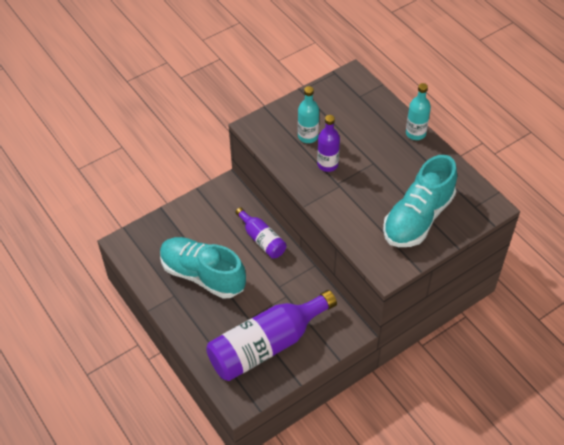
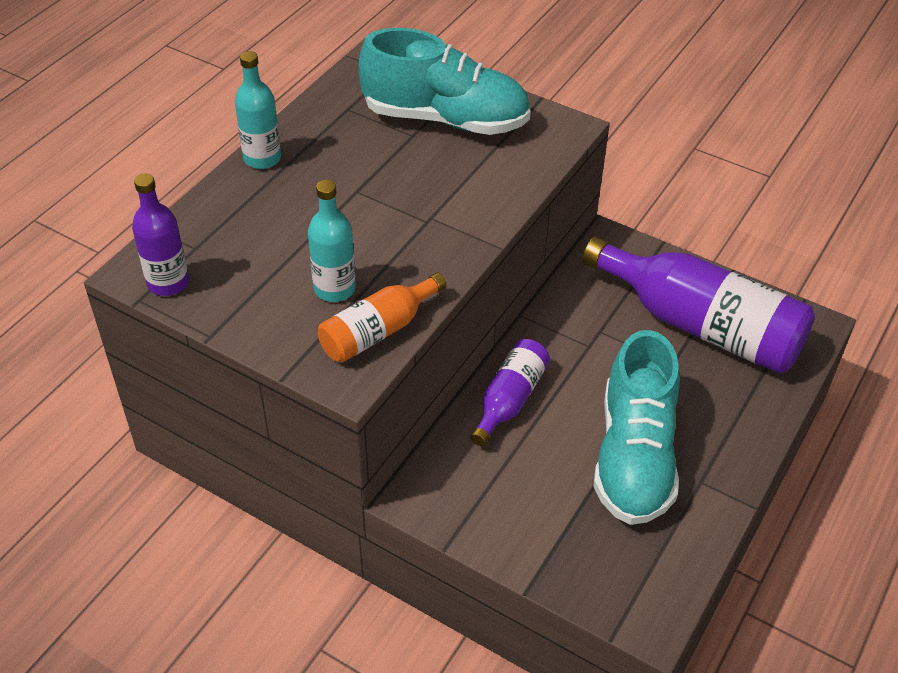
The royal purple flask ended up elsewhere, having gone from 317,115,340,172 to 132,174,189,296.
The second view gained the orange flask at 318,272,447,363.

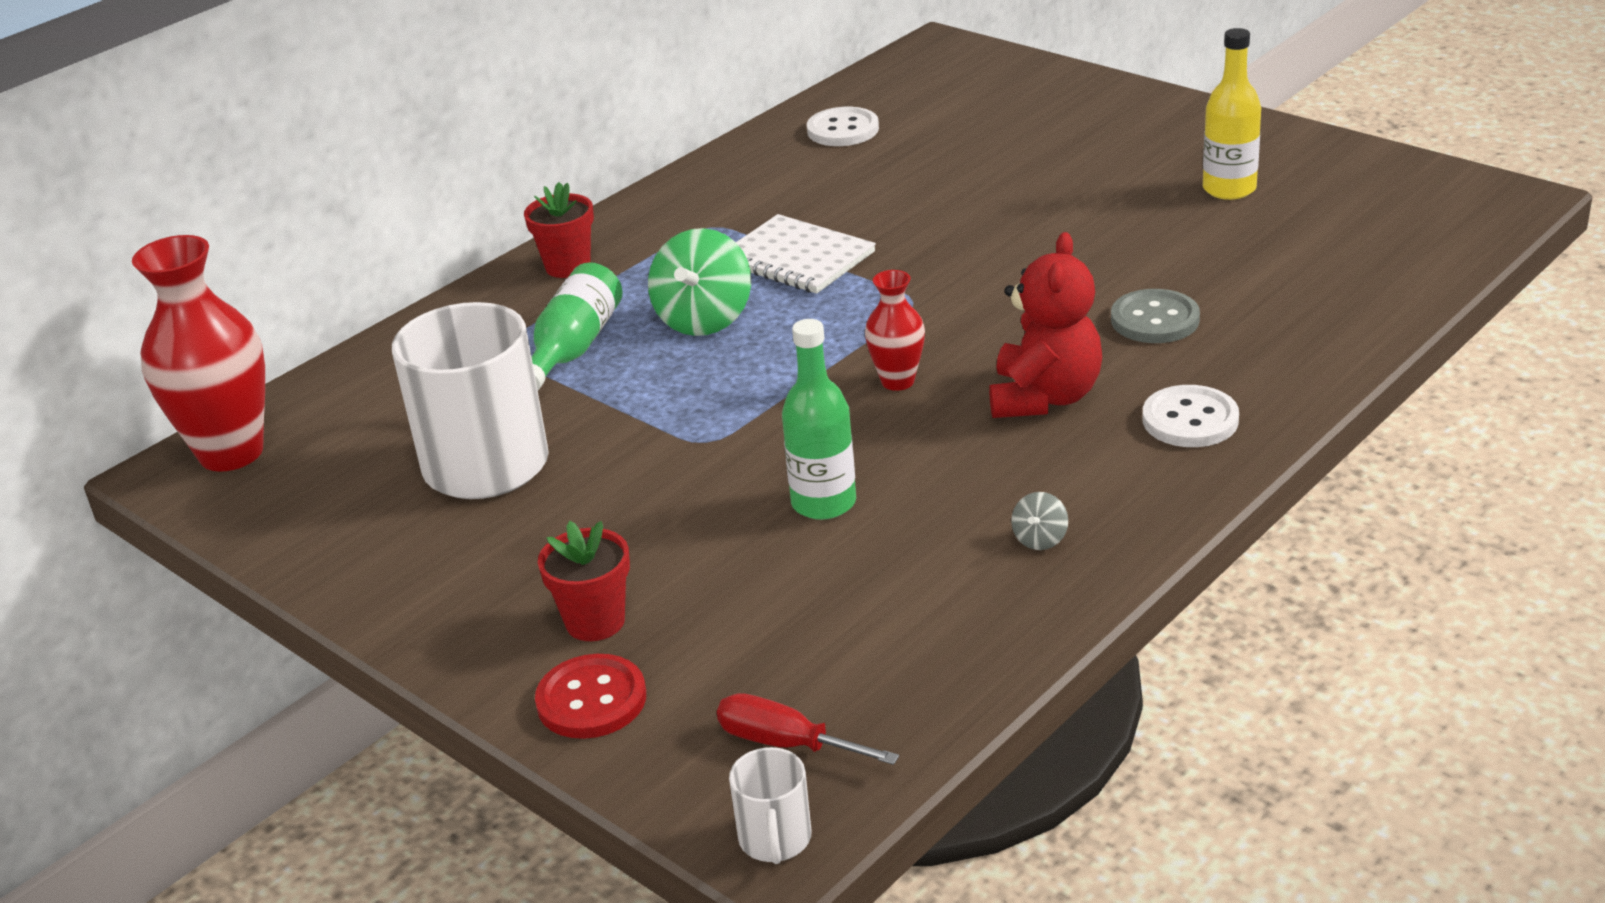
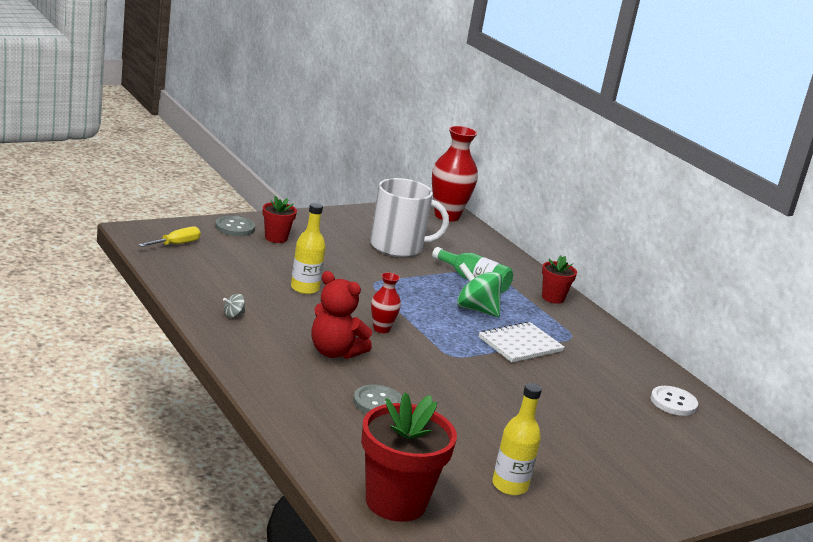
What was the scarlet hand screwdriver at 717,693,899,765 turned into the yellow hand screwdriver at 138,227,201,247.
What was the scarlet sewing button at 535,654,646,739 turned into the grey sewing button at 215,215,255,236.
The grey whirligig at 1011,492,1068,550 ended up facing another way, 75 degrees counterclockwise from before.
What was the leaf-green flask at 782,319,856,520 turned into the yellow flask at 291,203,325,294.
The second view gained the scarlet flower pot at 361,392,457,522.
The second view lost the pure white mug at 729,747,811,864.
The second view lost the pure white sewing button at 1143,385,1239,447.

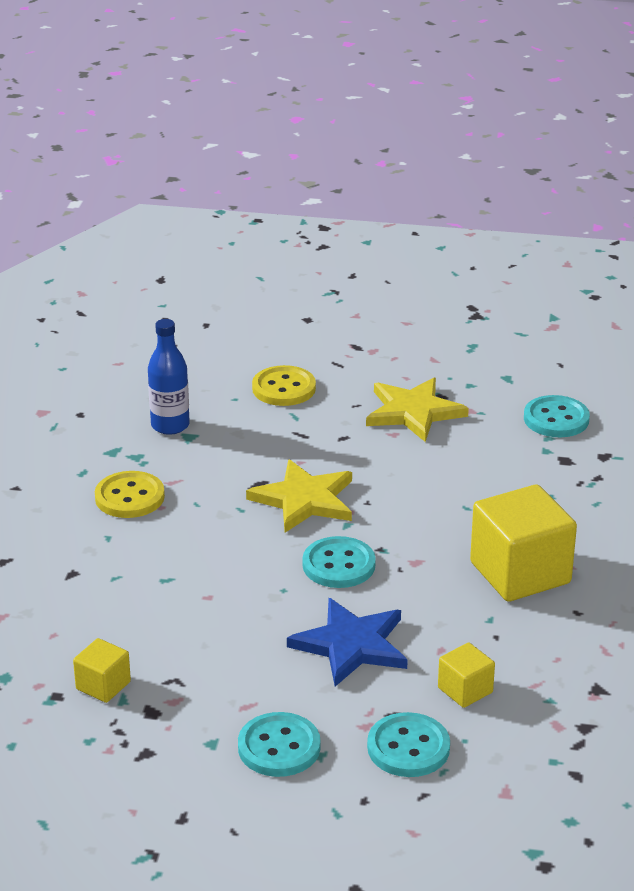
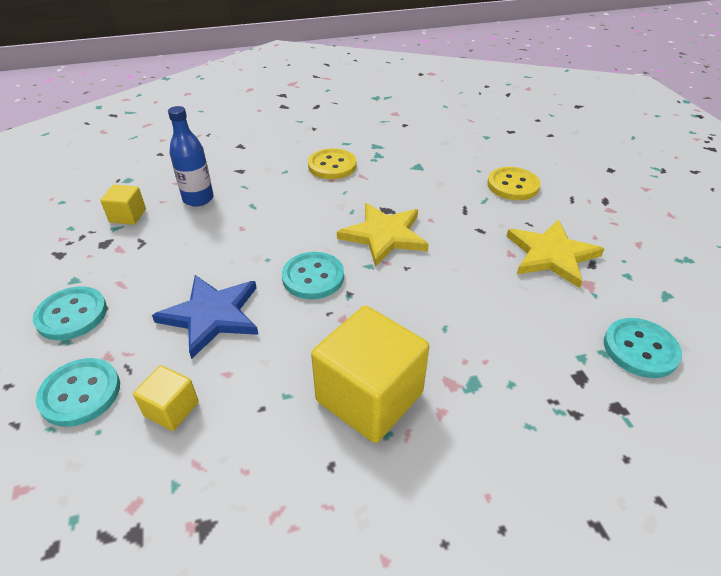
The cobalt flask ended up elsewhere, having gone from 148,319,190,435 to 168,106,214,206.

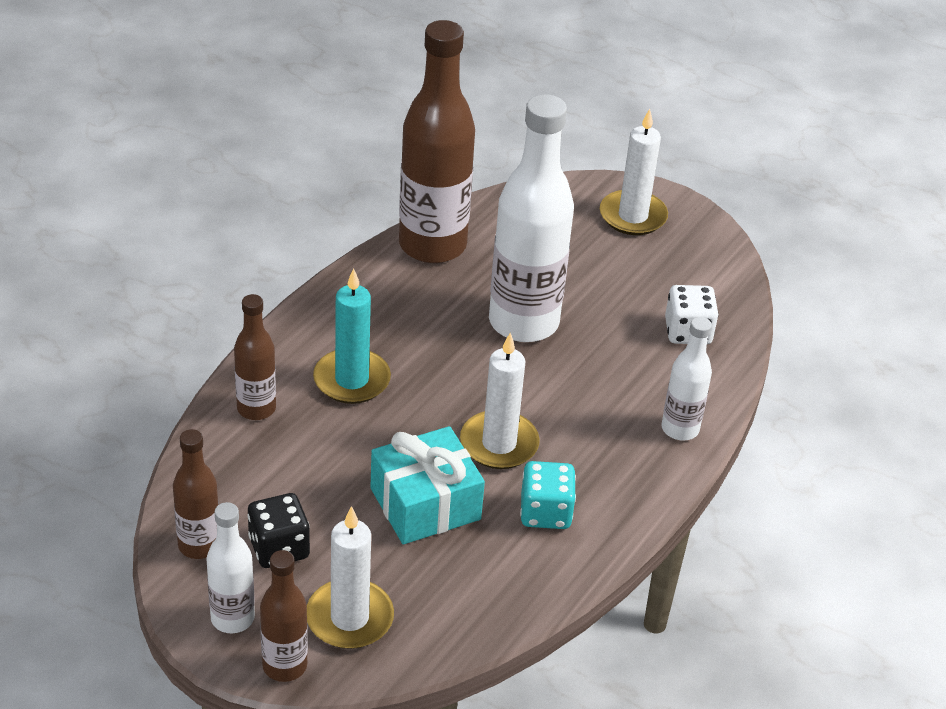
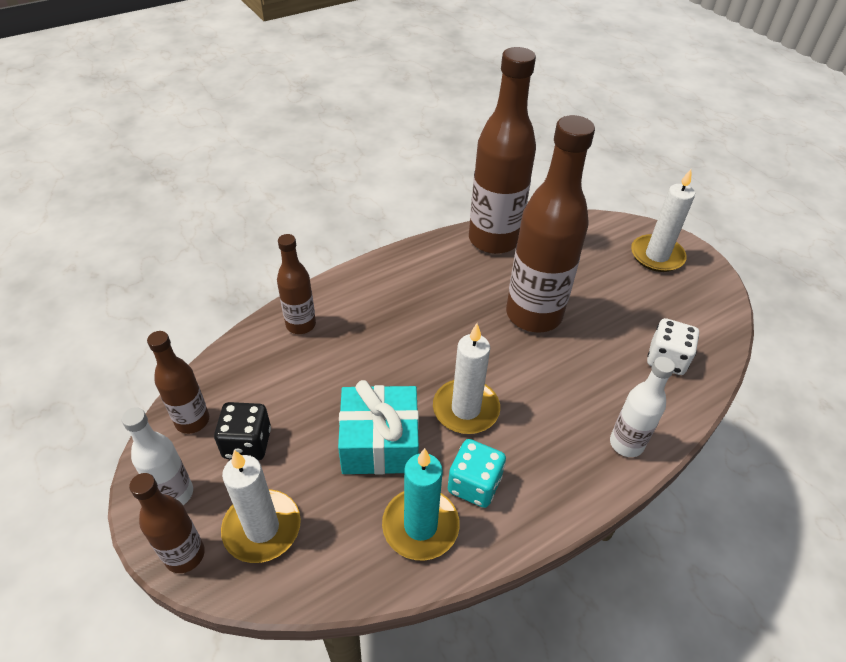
The teal pillar candle ended up elsewhere, having gone from 313,268,391,404 to 382,448,460,560.
What was the pure white flask at 489,94,574,342 turned into the dark brown flask at 506,115,595,332.

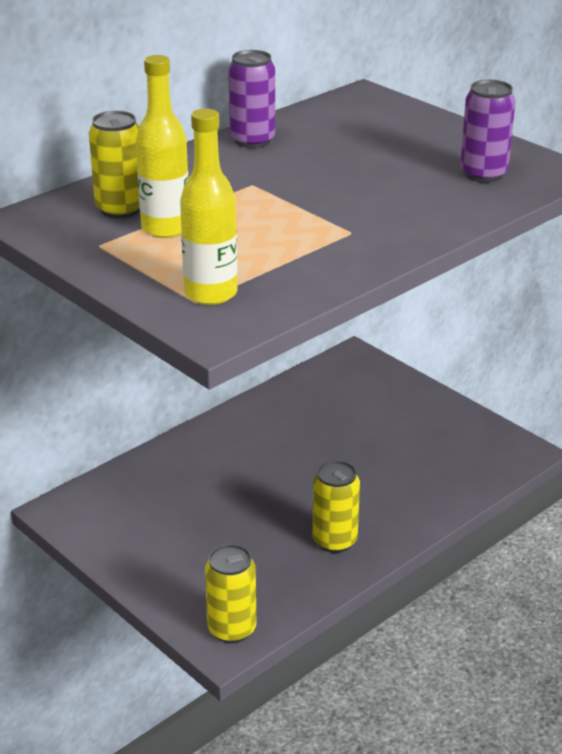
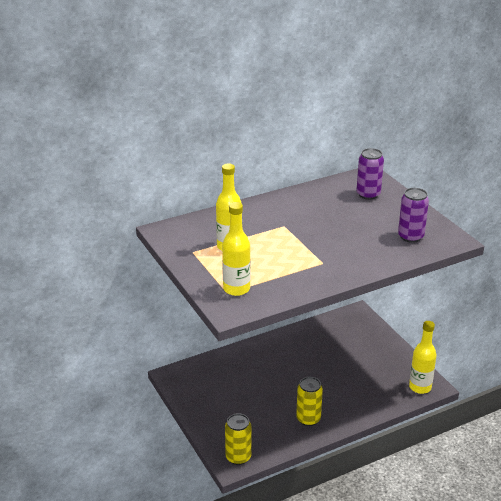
The royal purple tin ended up elsewhere, having gone from 228,50,275,148 to 356,148,384,200.
The second view gained the yellow flask at 409,321,437,394.
The second view lost the yellow tin at 89,111,140,218.

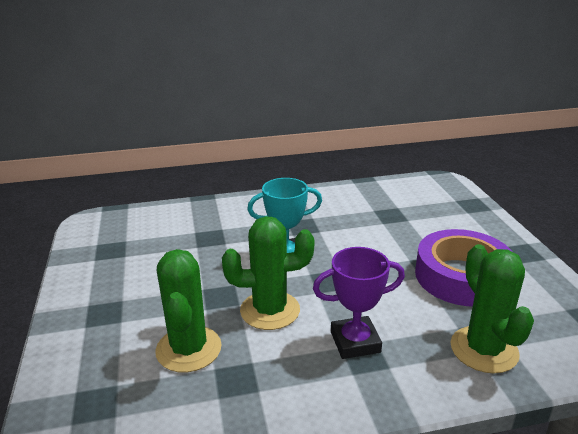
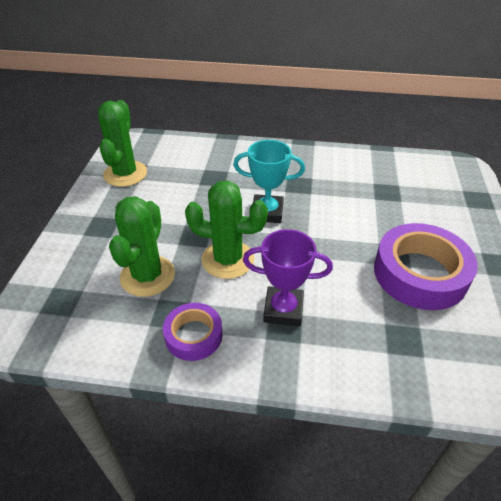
The leaf-green saguaro cactus ended up elsewhere, having gone from 451,244,534,373 to 98,100,147,187.
The second view gained the royal purple roll of tape at 163,303,223,361.

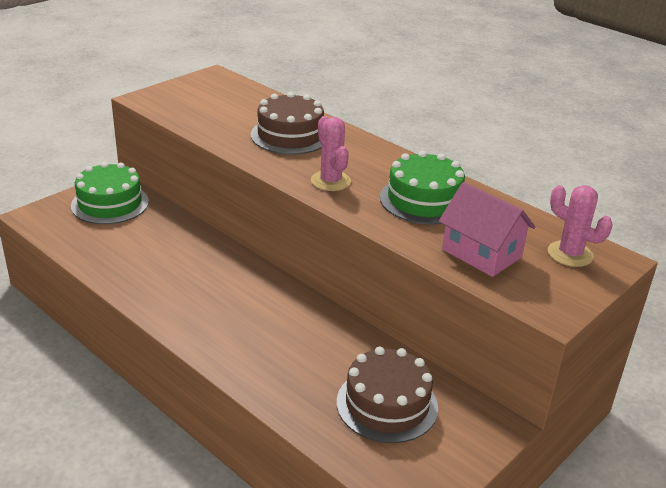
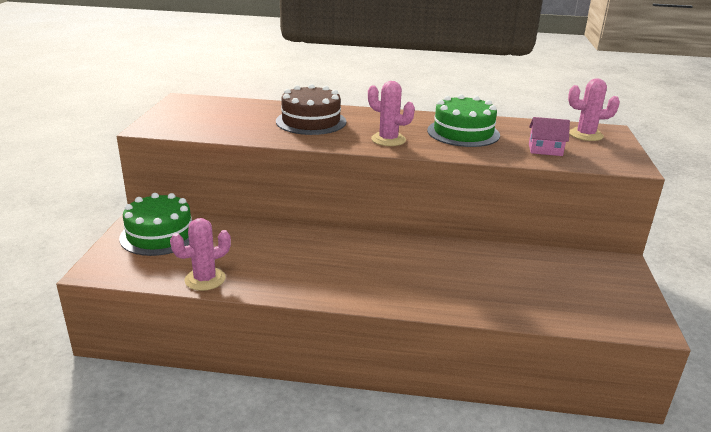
The second view gained the pink saguaro cactus at 170,218,231,291.
The size of the pink toy house at 439,182,535,277 changed by a factor of 0.64.
The second view lost the dark brown gateau at 337,347,438,443.

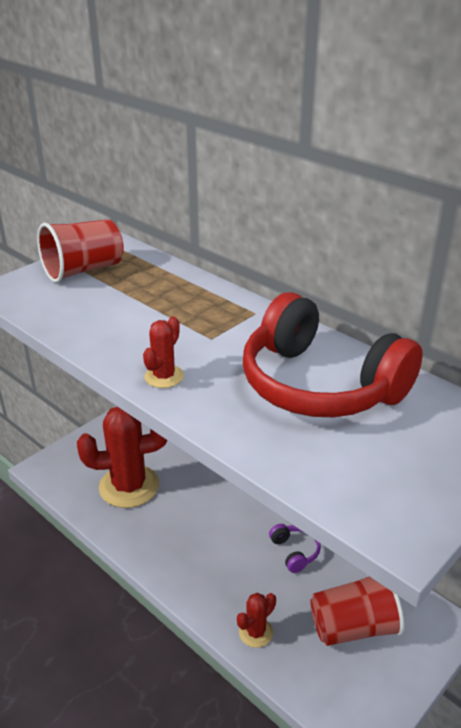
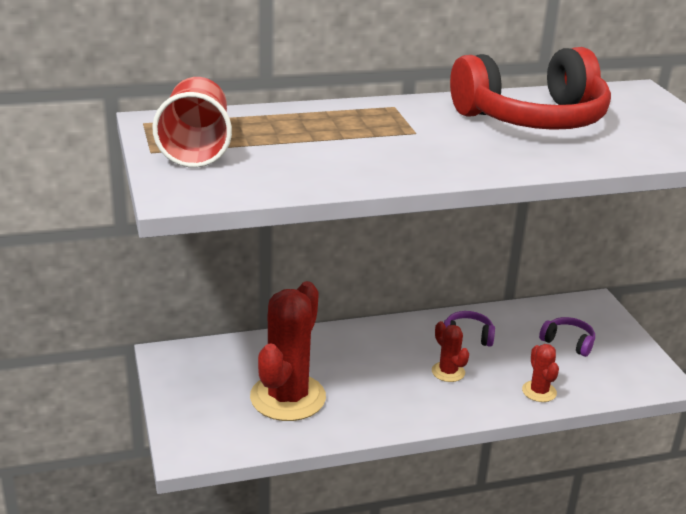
The scarlet saguaro cactus ended up elsewhere, having gone from 143,316,184,388 to 432,321,469,382.
Where the scarlet cup stood at 310,577,405,646, the royal purple headset came to stand at 539,317,595,357.

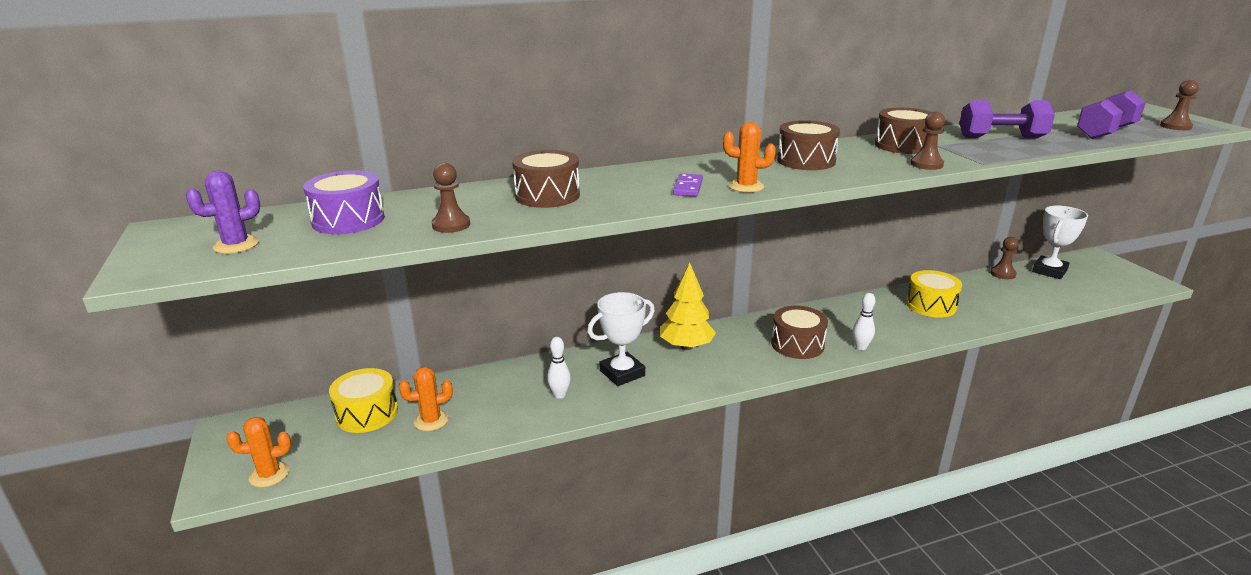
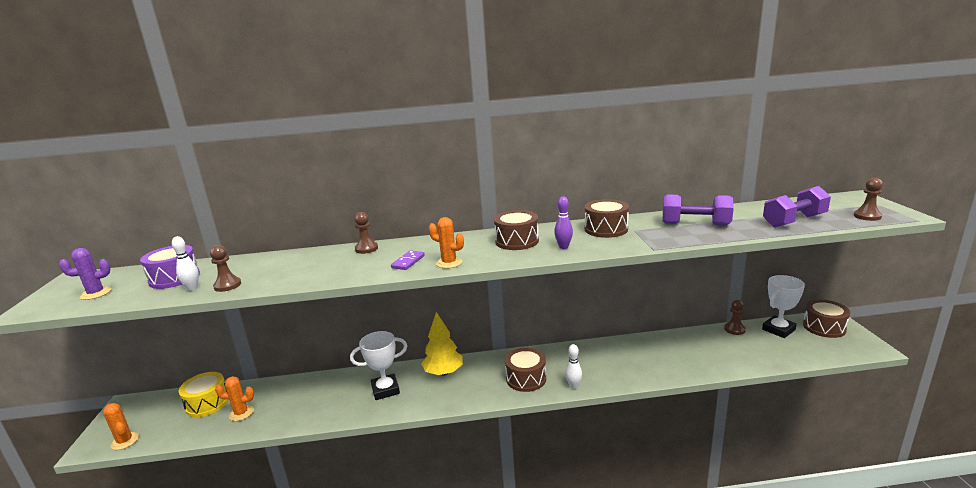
The orange saguaro cactus at 226,417,291,487 ended up facing another way, 45 degrees clockwise from before.
The pure white skittle ended up elsewhere, having gone from 547,337,571,399 to 172,236,199,291.
The dark brown game pawn ended up elsewhere, having gone from 910,112,945,170 to 355,212,378,254.
The second view gained the royal purple skittle at 554,196,573,249.
The dark brown snare drum ended up elsewhere, having gone from 512,150,580,208 to 803,300,850,338.
The second view lost the yellow snare drum at 906,270,962,318.

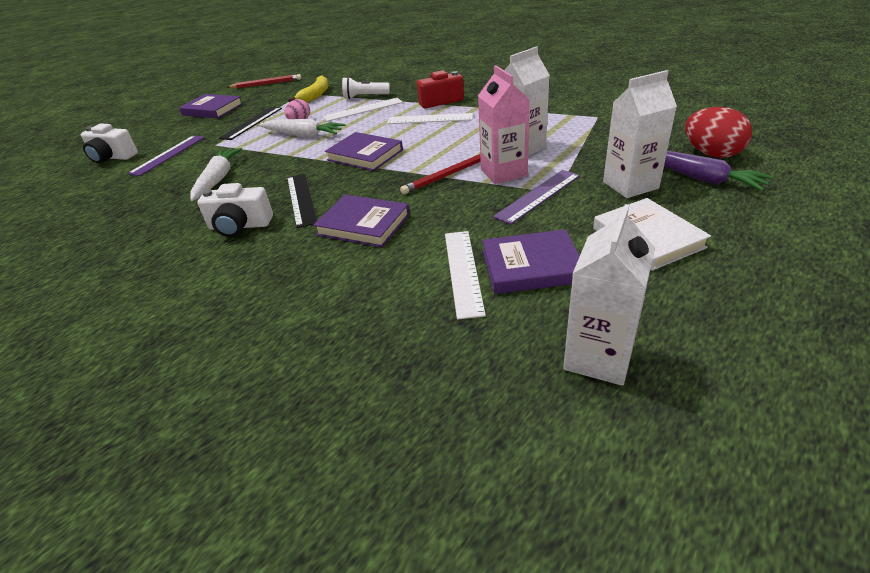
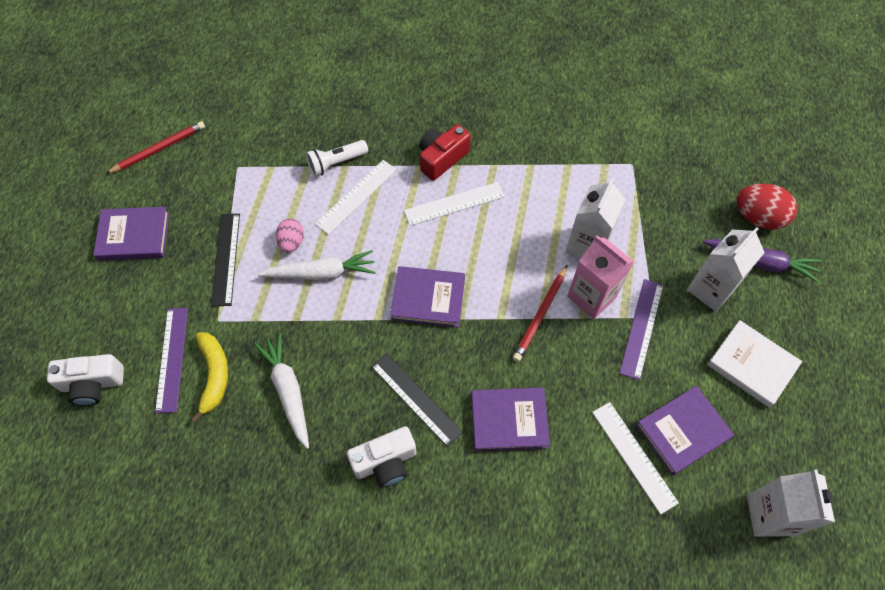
The yellow banana ended up elsewhere, having gone from 287,75,328,102 to 191,332,228,423.

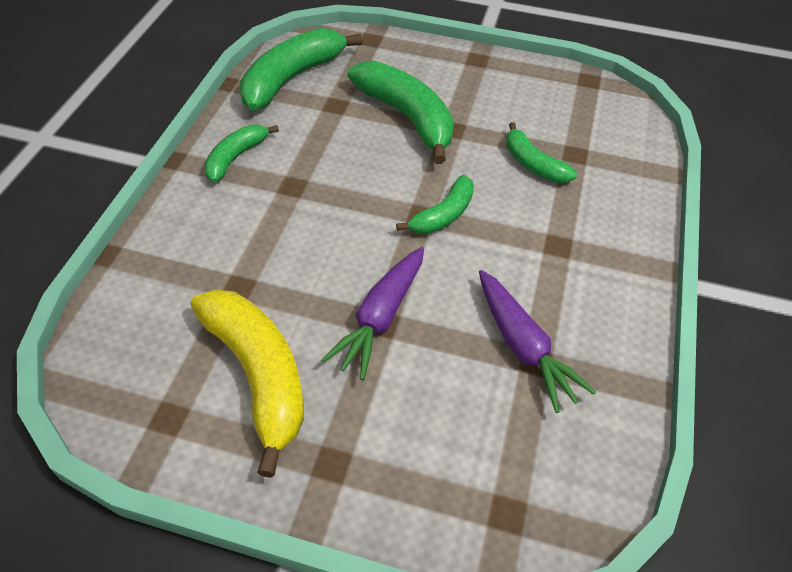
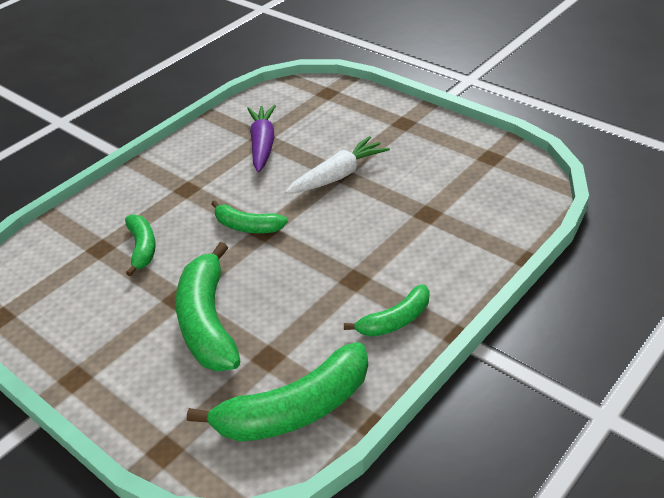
The leaf-green banana at 396,175,474,234 ended up facing another way, 135 degrees counterclockwise from before.
What was the royal purple toy carrot at 321,247,424,380 turned into the pure white toy carrot at 285,136,390,194.
The second view lost the yellow banana at 191,289,304,478.

